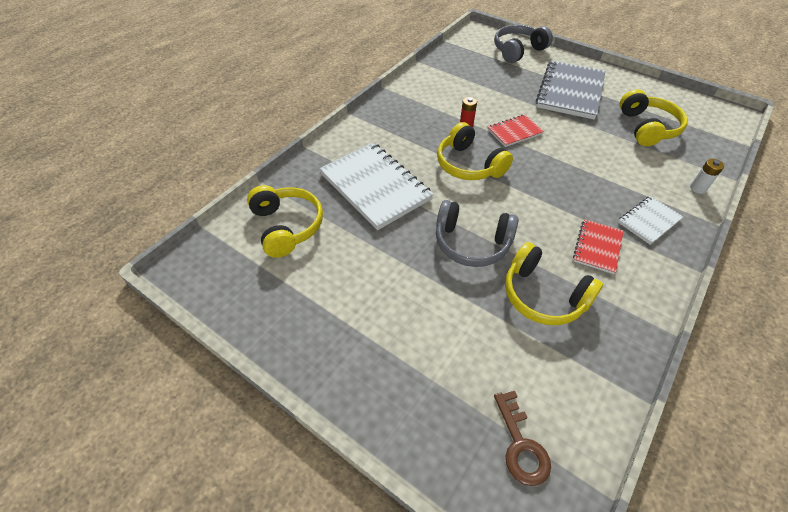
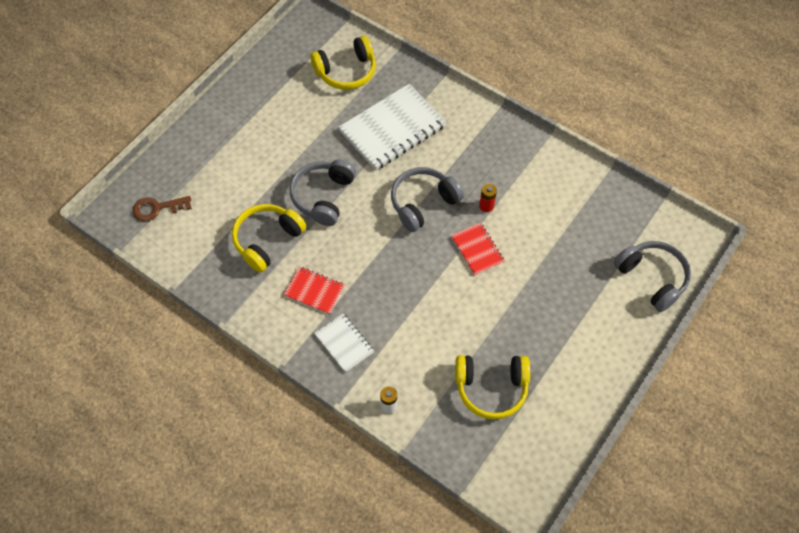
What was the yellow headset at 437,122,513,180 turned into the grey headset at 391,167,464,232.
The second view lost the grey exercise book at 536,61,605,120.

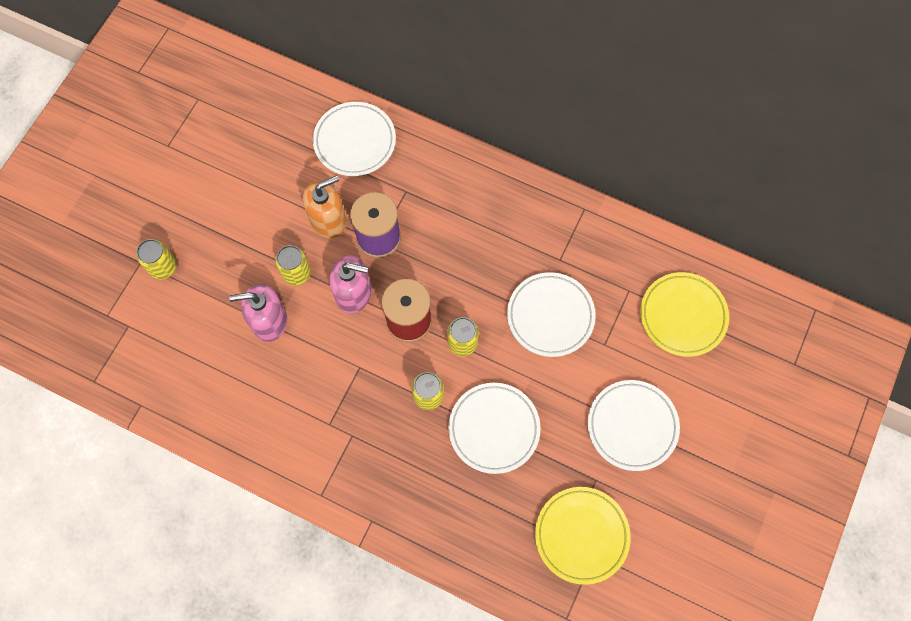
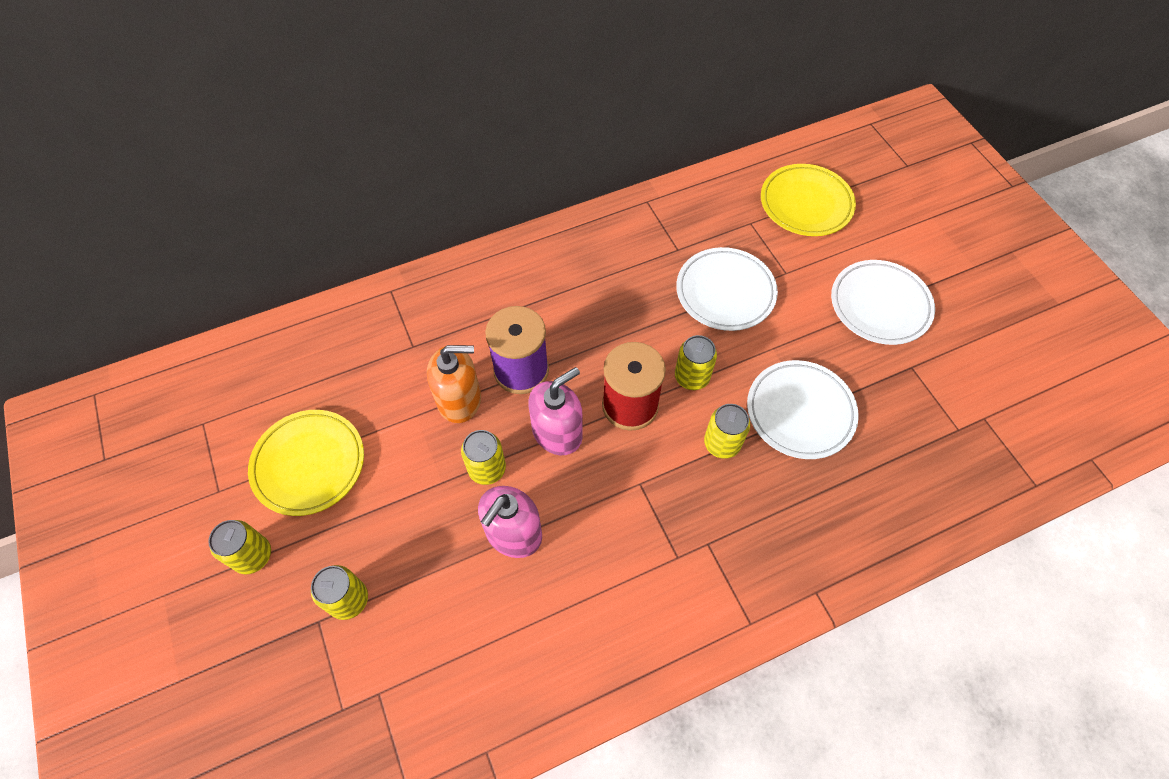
The second view gained the yellow tin at 208,520,271,574.
The yellow dinner plate ended up elsewhere, having gone from 535,487,631,585 to 248,410,364,516.
The orange pump bottle at 303,175,346,238 ended up facing another way, 75 degrees clockwise from before.
The second view lost the pure white dinner plate at 313,102,396,176.

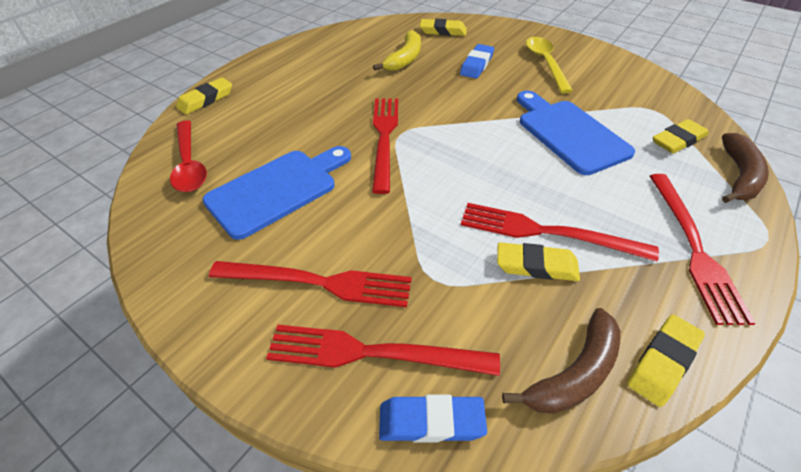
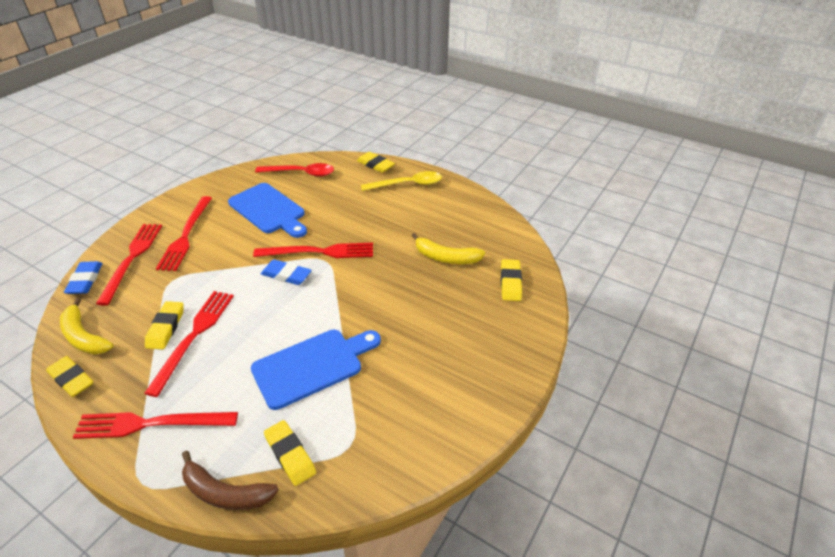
What was the dark brown banana at 502,308,621,414 turned into the yellow banana at 60,298,113,354.
The scarlet spoon at 170,121,207,192 ended up facing another way, 150 degrees counterclockwise from before.
The cobalt eraser ended up elsewhere, having gone from 460,44,494,78 to 261,259,312,285.
The yellow spoon ended up elsewhere, having gone from 526,37,573,93 to 361,171,442,191.

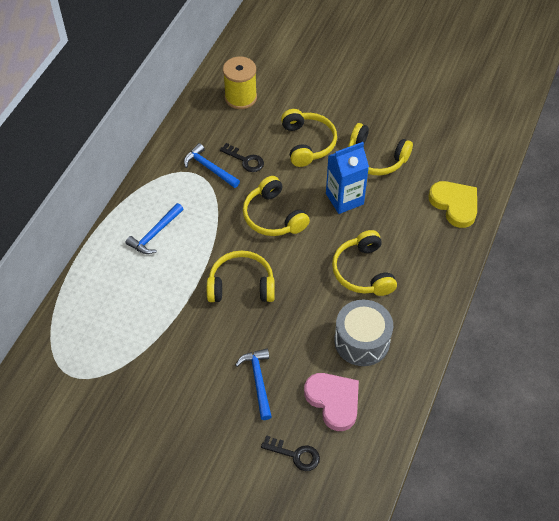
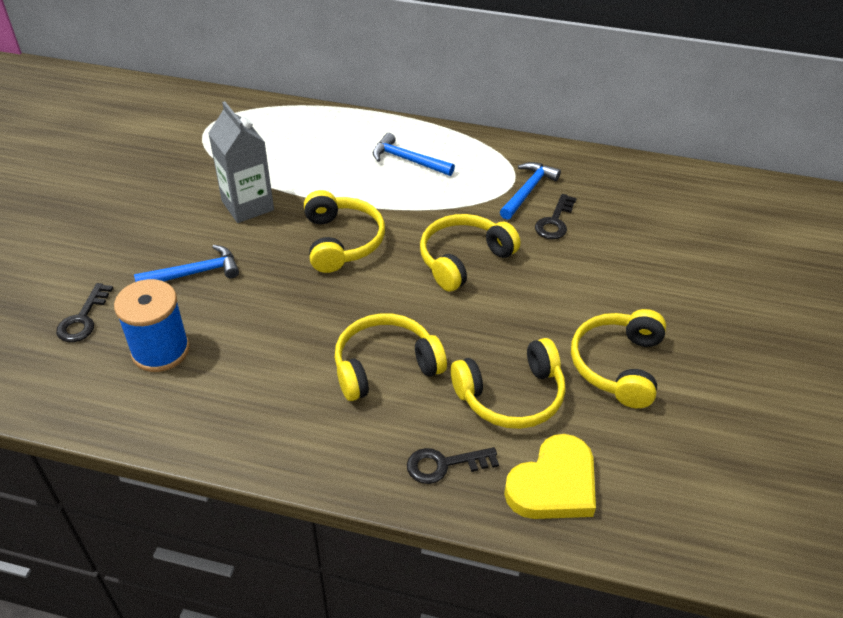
Where the pink heart stood at 304,373,359,431, the cobalt bobbin came to stand at 114,279,190,372.
The second view gained the grey milk carton at 208,101,274,223.
The second view gained the black door key at 407,447,499,484.
The yellow headset ended up elsewhere, having gone from 281,109,337,167 to 451,338,566,429.
The second view lost the yellow bobbin at 223,57,257,109.
The second view lost the cobalt milk carton at 326,142,369,214.
The second view lost the grey snare drum at 334,300,393,366.

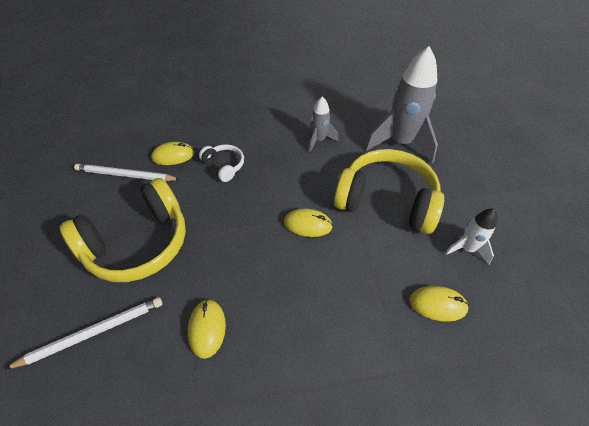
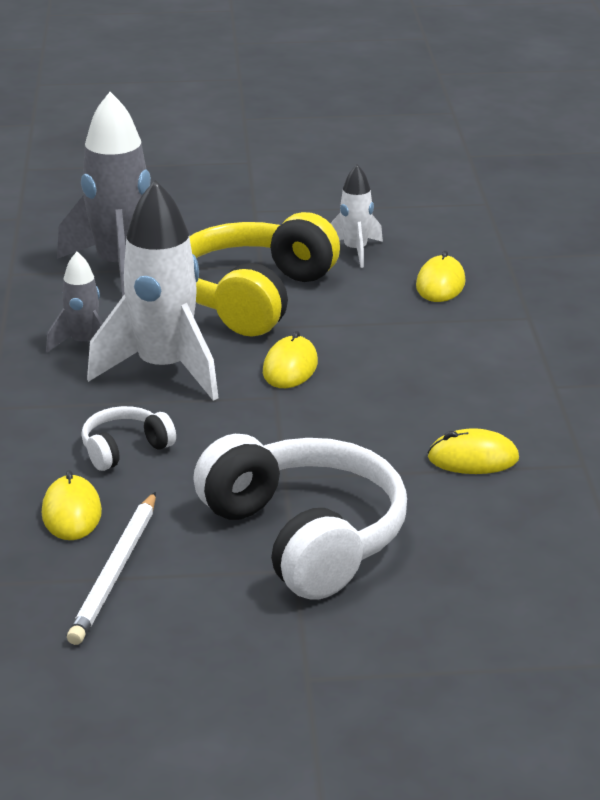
The second view gained the pure white spaceship at 87,180,219,401.
What was the yellow headset at 60,178,186,282 turned into the pure white headset at 193,434,407,600.
The second view lost the pure white lead pencil at 5,297,162,369.

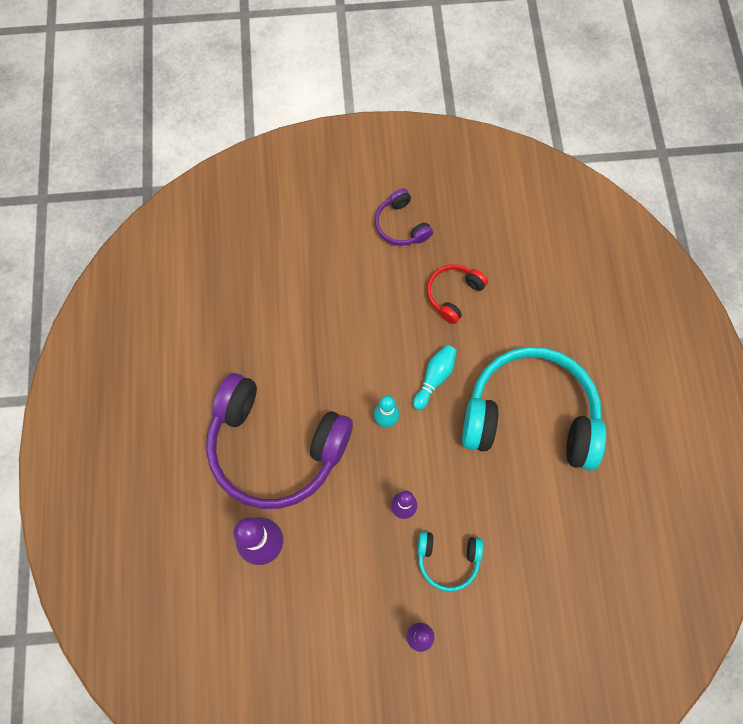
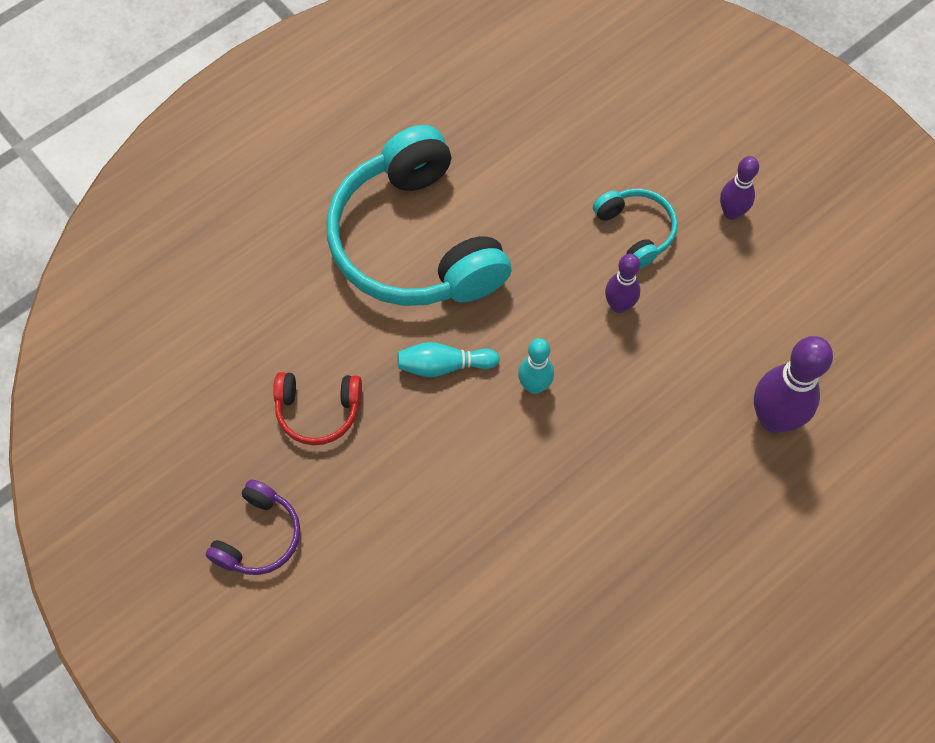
The second view lost the royal purple headset at 206,373,353,509.

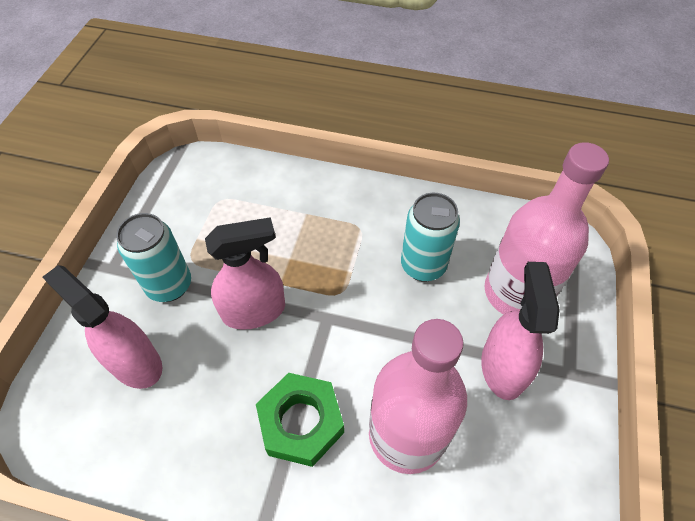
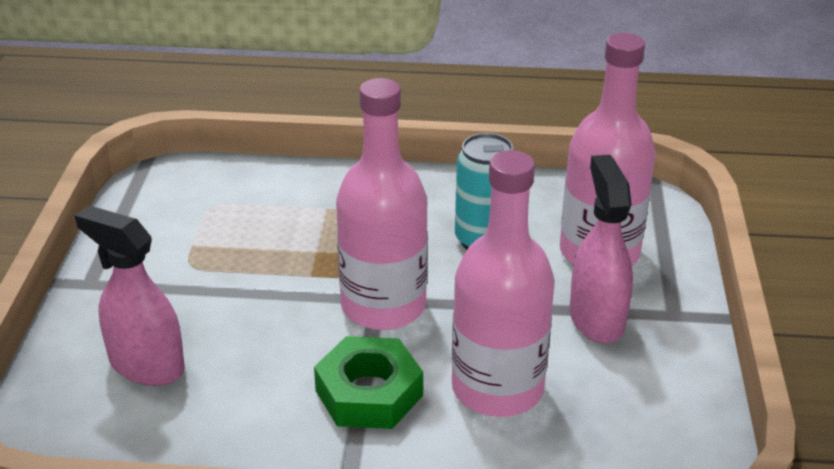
The second view gained the pink flask at 336,78,428,330.
The second view lost the teal tin at 116,213,191,302.
The second view lost the pink spray cleaner at 205,217,285,330.

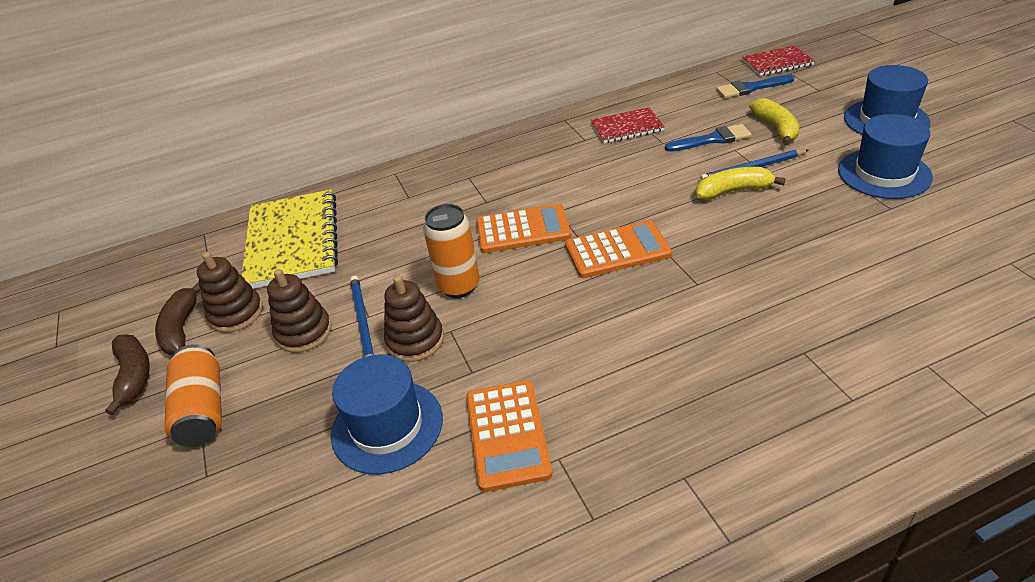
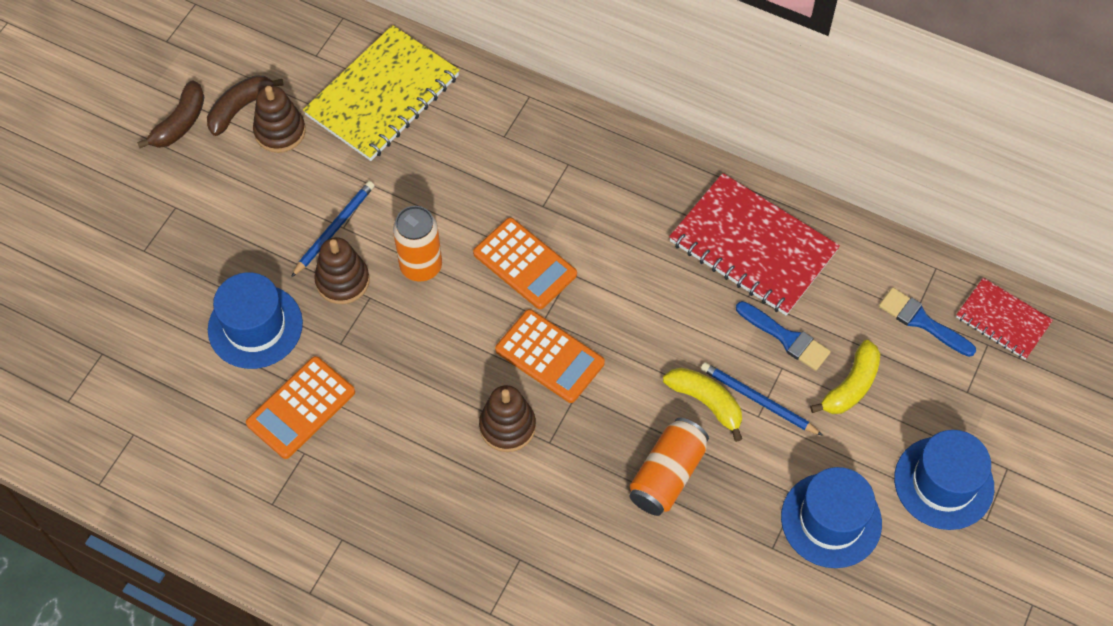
The dark brown stacking rings ended up elsewhere, having gone from 267,269,332,353 to 479,385,536,452.
The orange tin ended up elsewhere, having gone from 164,344,222,447 to 629,418,709,516.
The size of the scarlet exercise book at 590,107,665,143 changed by a factor of 1.81.

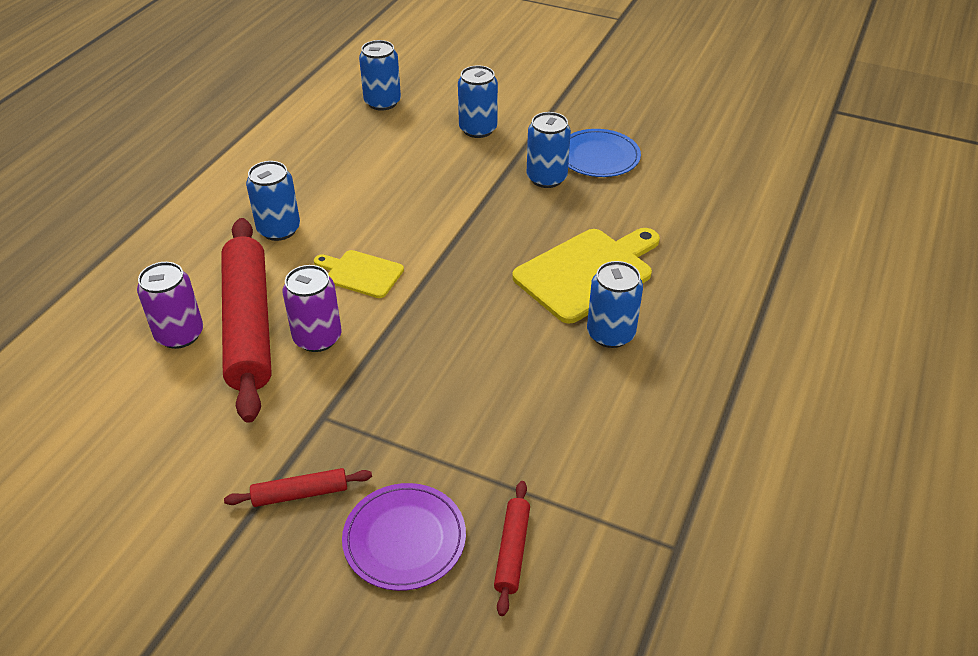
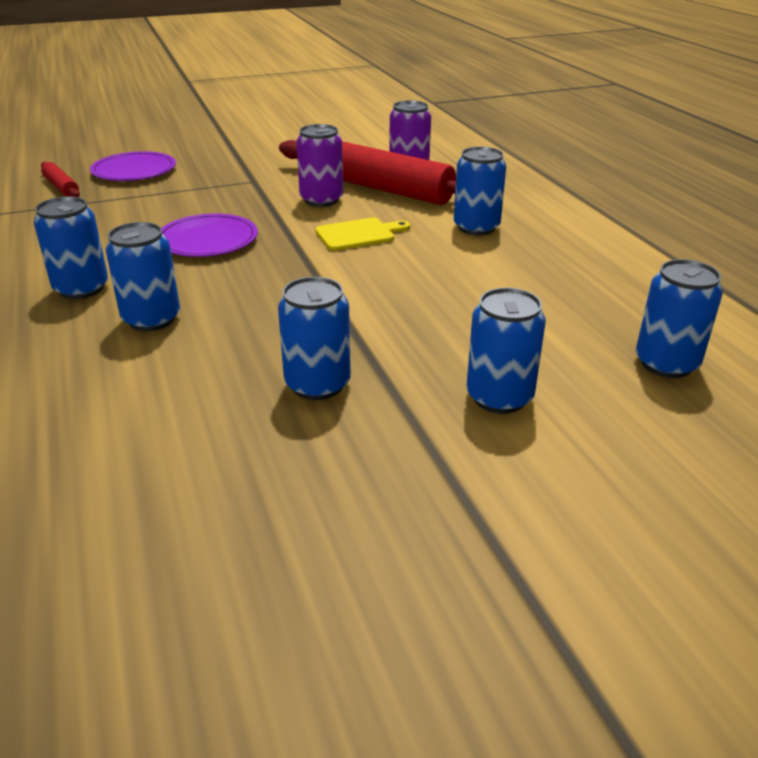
Where the yellow cutting board stood at 512,228,660,323, the cobalt tin came to stand at 106,222,180,331.
The second view gained the royal purple dinner plate at 162,214,258,257.
The second view lost the scarlet pastry roller at 224,468,372,507.
The second view lost the cobalt dinner plate at 568,129,641,177.

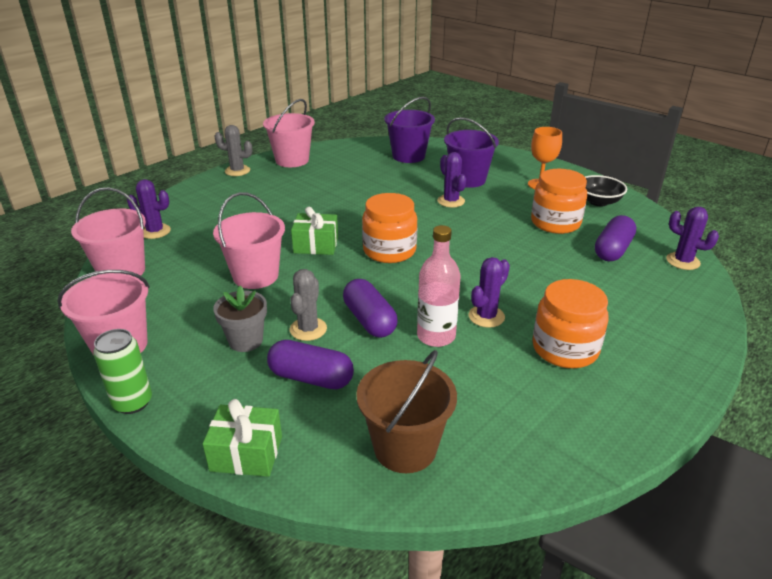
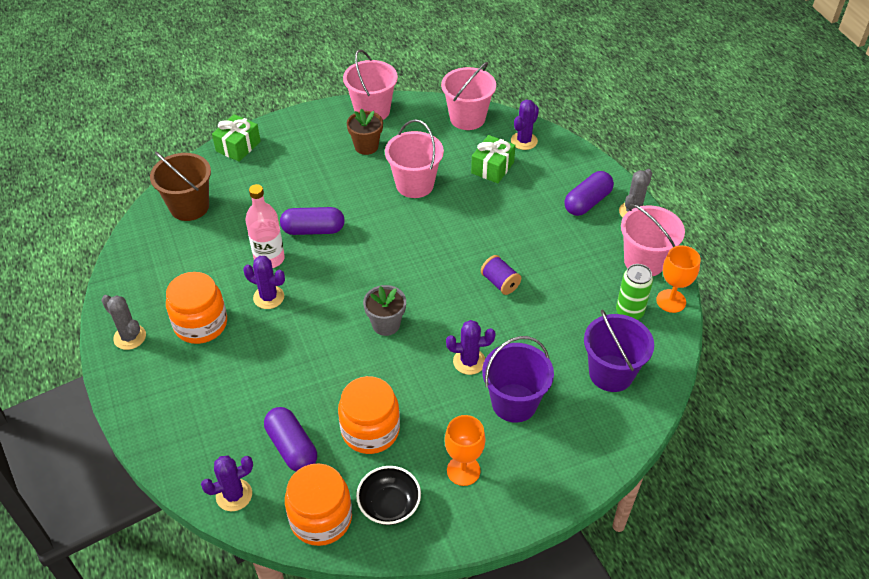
The grey saguaro cactus ended up elsewhere, having gone from 290,269,327,341 to 101,295,146,350.
The royal purple saguaro cactus at 469,257,510,328 ended up facing another way, 45 degrees counterclockwise from before.
The orange jam jar ended up elsewhere, having gone from 362,193,418,263 to 285,463,352,546.
The second view gained the dark brown flower pot at 347,109,383,155.
The grey flower pot ended up elsewhere, having gone from 213,286,267,352 to 363,285,406,336.
The leaf-green gift ended up elsewhere, having gone from 291,207,338,255 to 471,135,516,183.
The second view gained the royal purple bobbin at 481,255,521,295.
The royal purple pill ended up elsewhere, having gone from 267,340,354,389 to 564,171,614,216.
The leaf-green tin ended up elsewhere, having gone from 93,329,152,414 to 616,264,653,320.
The second view gained the orange chalice at 656,245,701,313.

